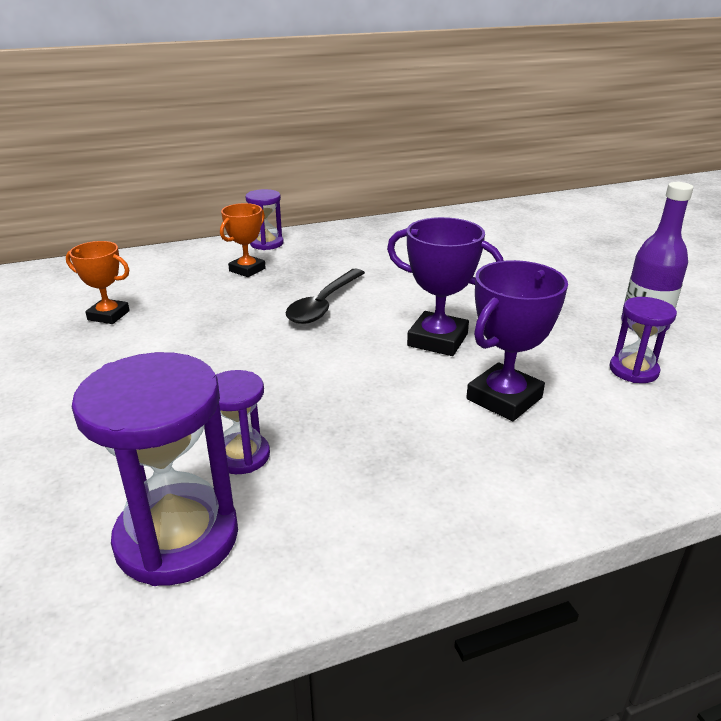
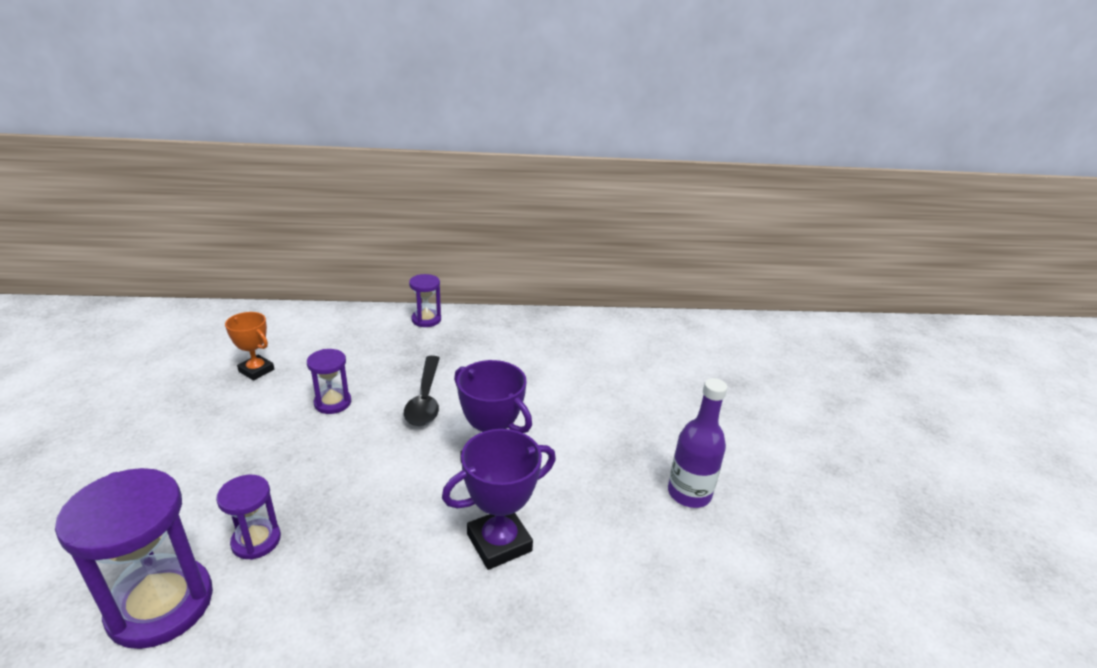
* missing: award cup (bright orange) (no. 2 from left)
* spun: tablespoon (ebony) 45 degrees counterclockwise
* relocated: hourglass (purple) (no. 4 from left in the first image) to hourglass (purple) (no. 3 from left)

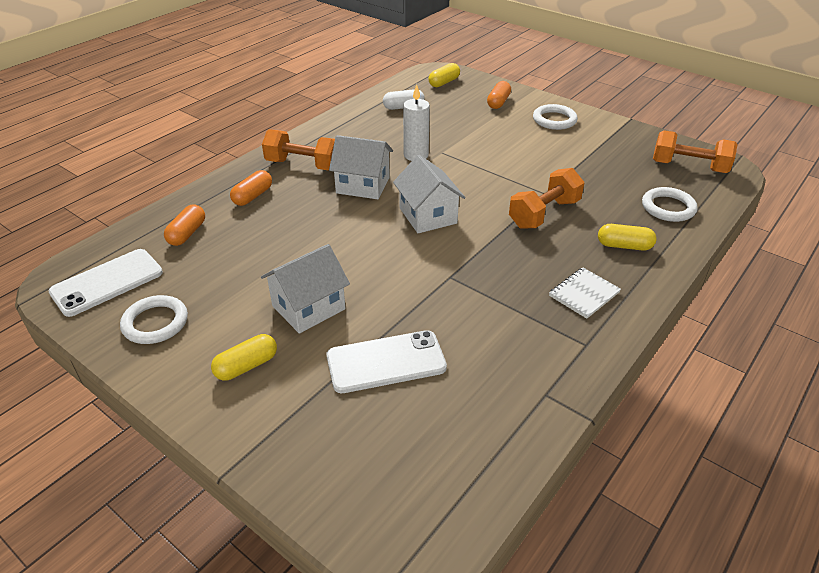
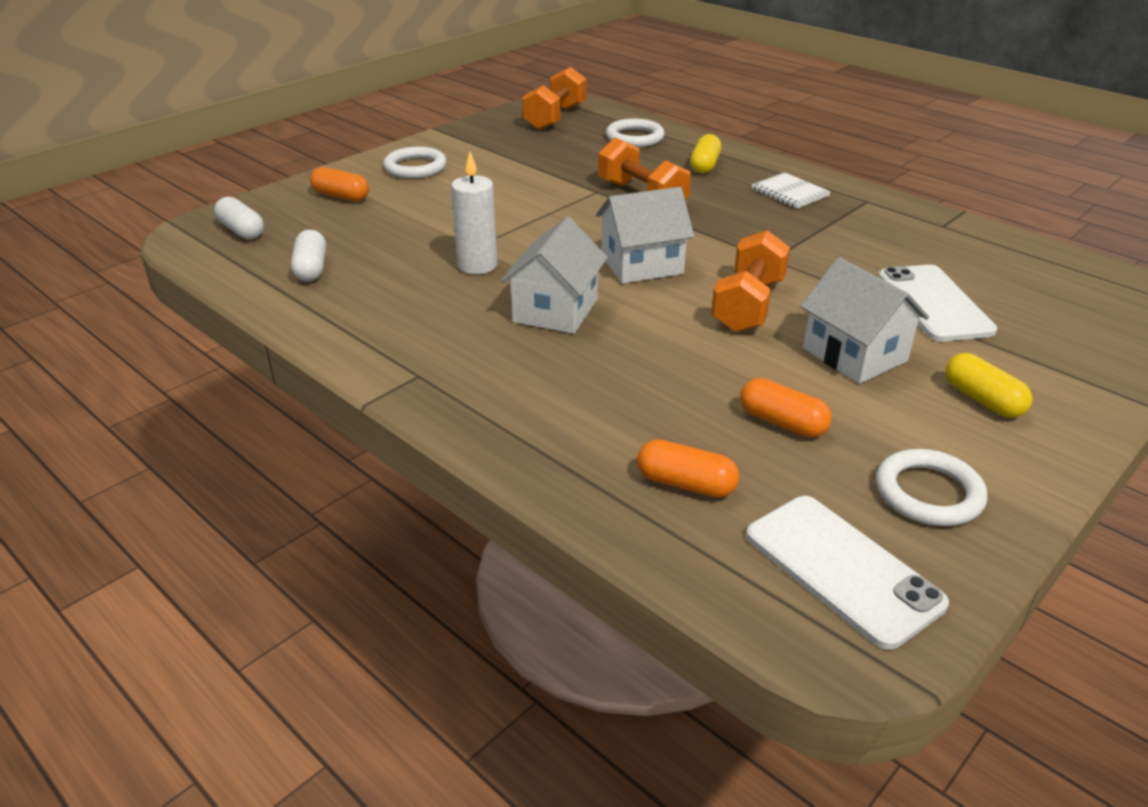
* relocated: pill shape (bright orange) (no. 2 from left in the first image) to pill shape (bright orange) (no. 3 from left)
* relocated: hand weight (bright orange) (no. 1 from left in the first image) to hand weight (bright orange) (no. 3 from left)
* colour: pill shape (golden) (no. 2 from left) to pill shape (pure white) (no. 1 from left)

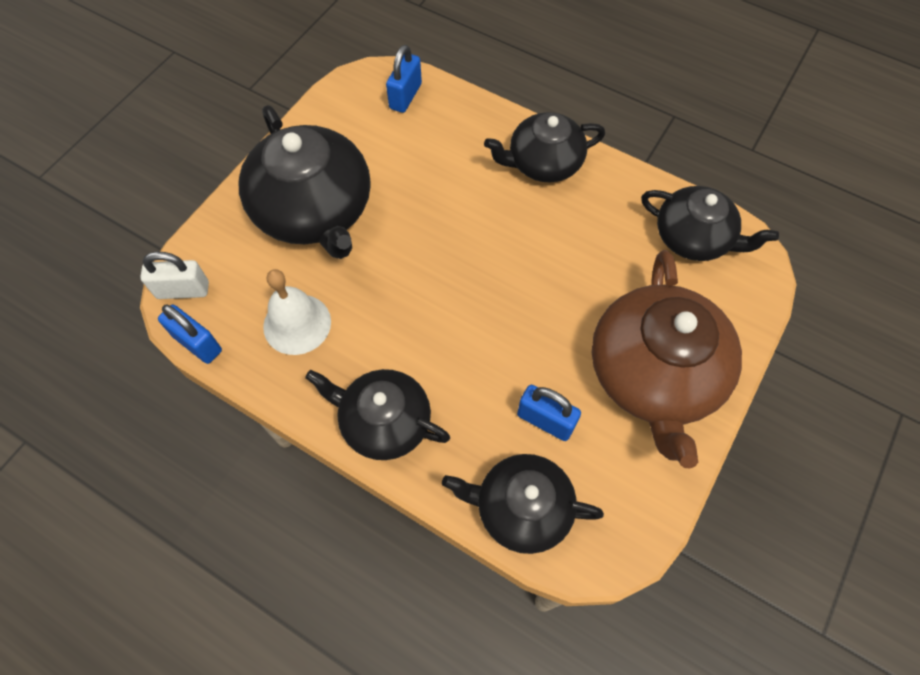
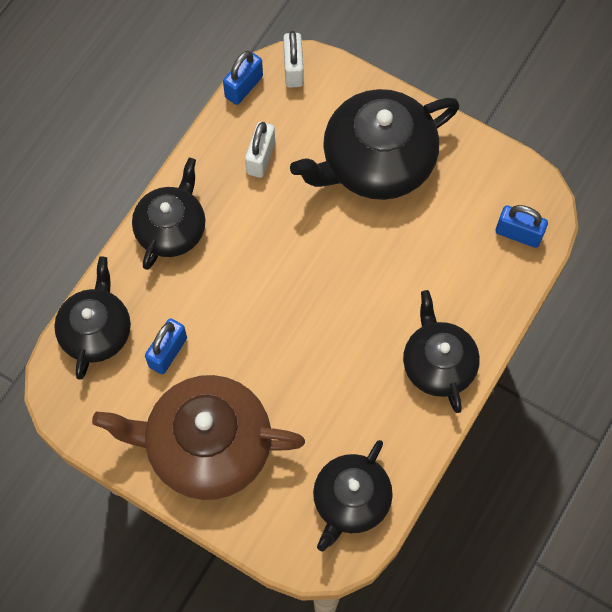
* exchanged: bell (pure white) to padlock (pure white) (no. 1 from left)

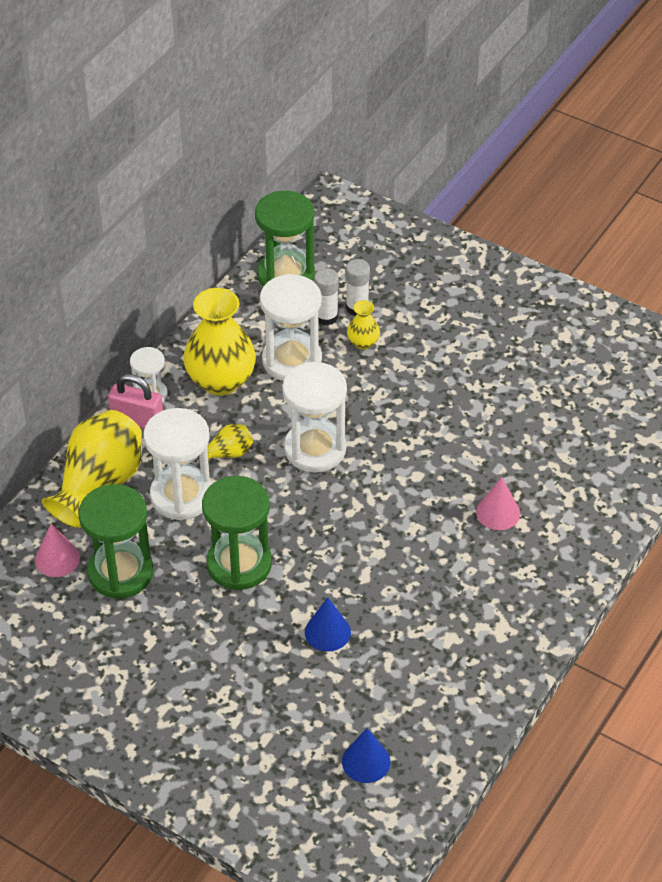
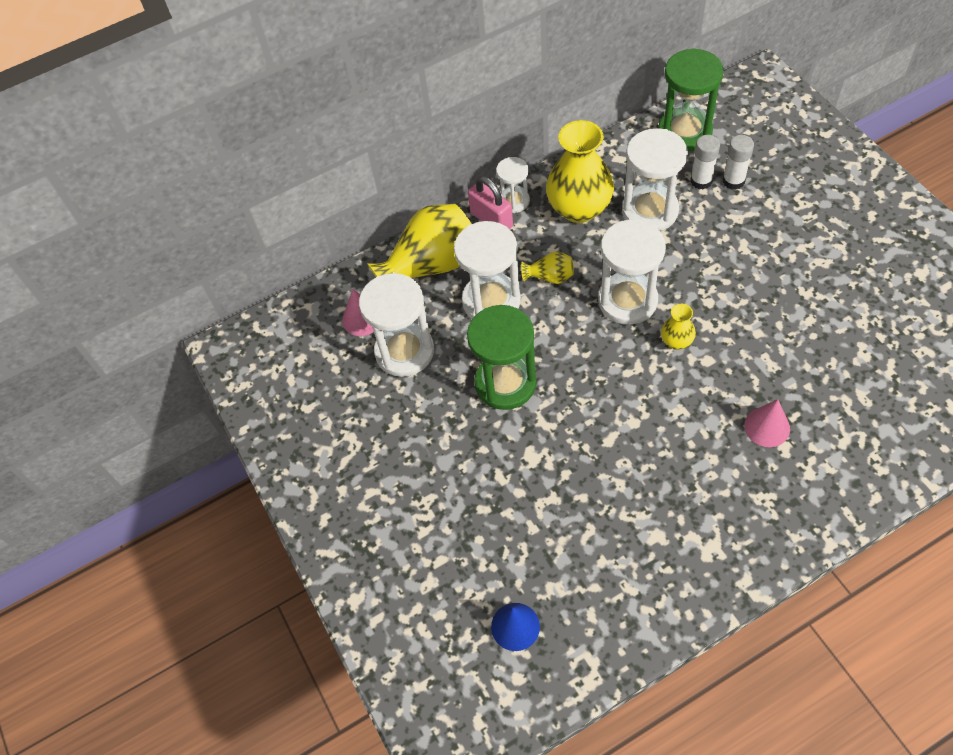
* colour: hourglass (emerald) (no. 1 from left) to hourglass (pure white) (no. 1 from left)
* missing: cone (royal blue) (no. 1 from left)
* relocated: flower vase (golden) (no. 4 from left)

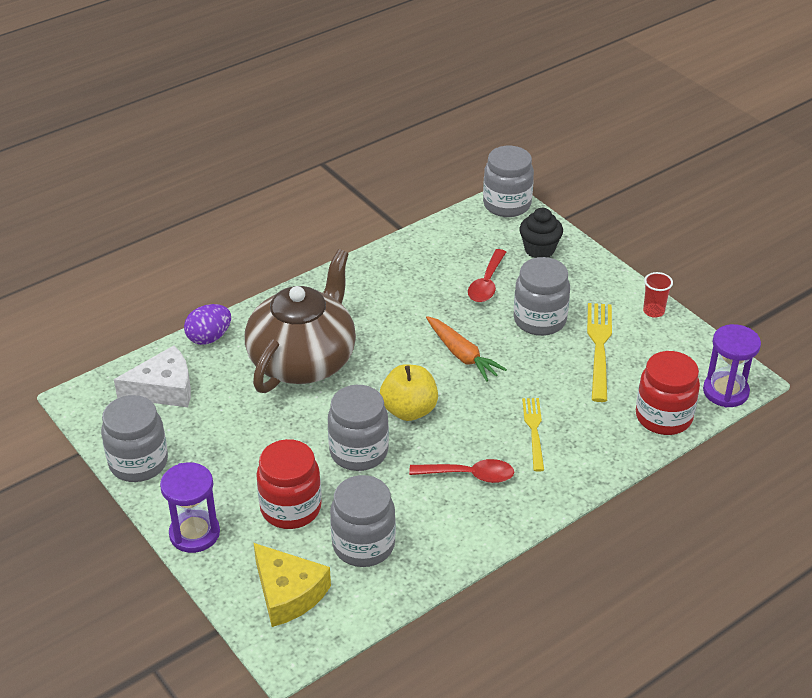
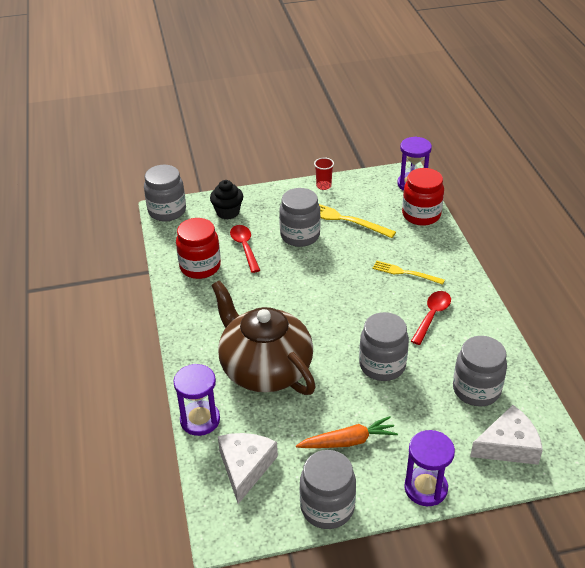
* exchanged: toy egg (purple) to hourglass (purple) (no. 1 from left)
* colour: cheese (golden) to cheese (pure white) (no. 2 from left)
* relocated: jam jar (scarlet) (no. 1 from left)
* missing: apple fruit (golden)
* relocated: carrot (bright orange)
* spun: tablespoon (scarlet) (no. 2 from left in the first image) 150 degrees counterclockwise

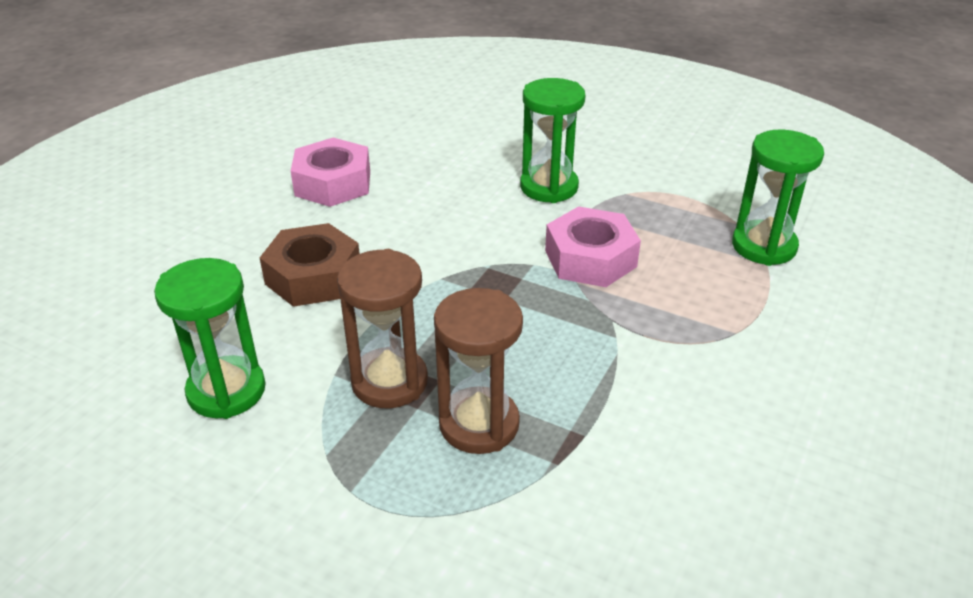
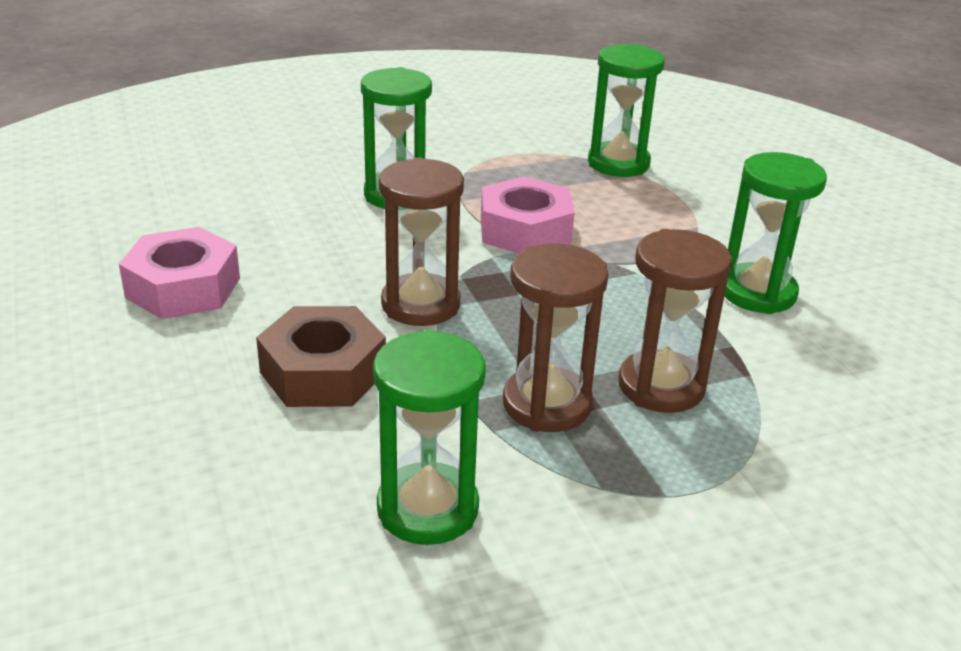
* appeared: hourglass (dark brown) (no. 1 from left)
* appeared: hourglass (emerald) (no. 4 from left)

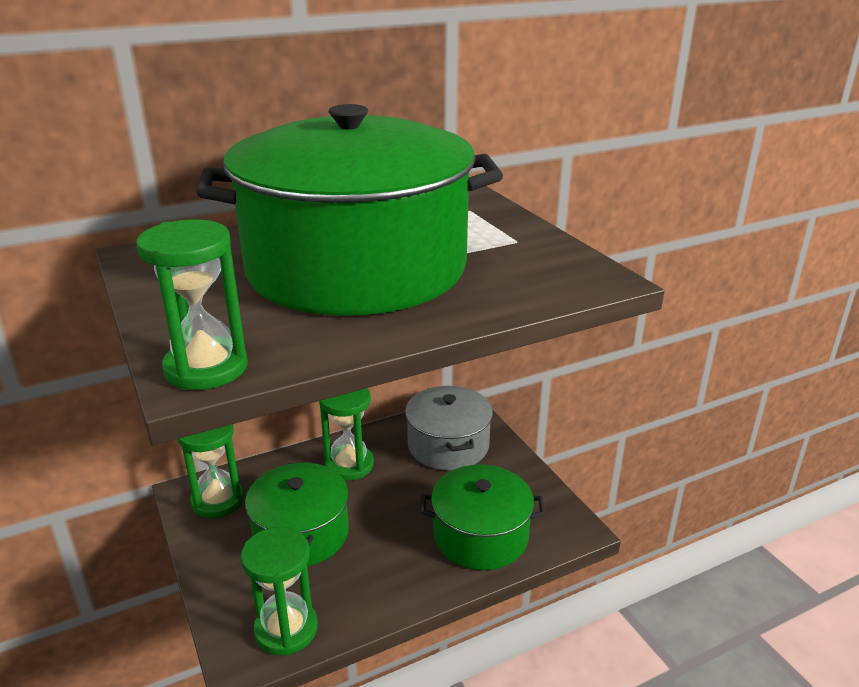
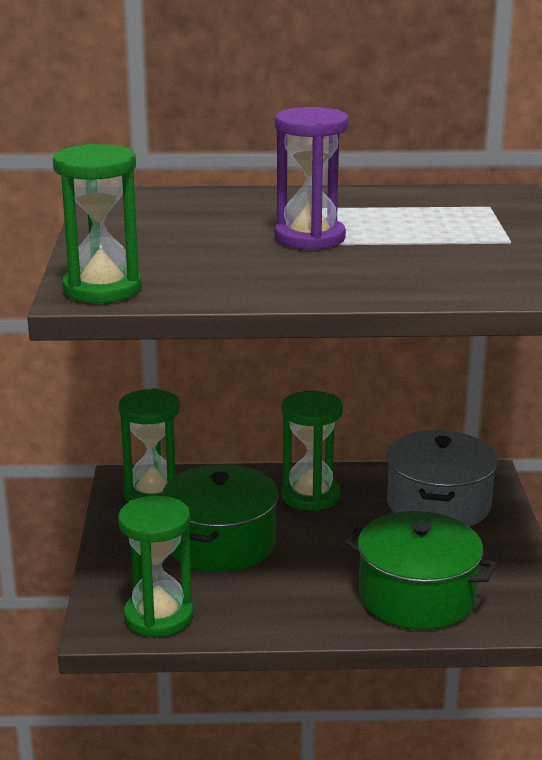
* exchanged: pot (emerald) (no. 2 from left) to hourglass (purple)

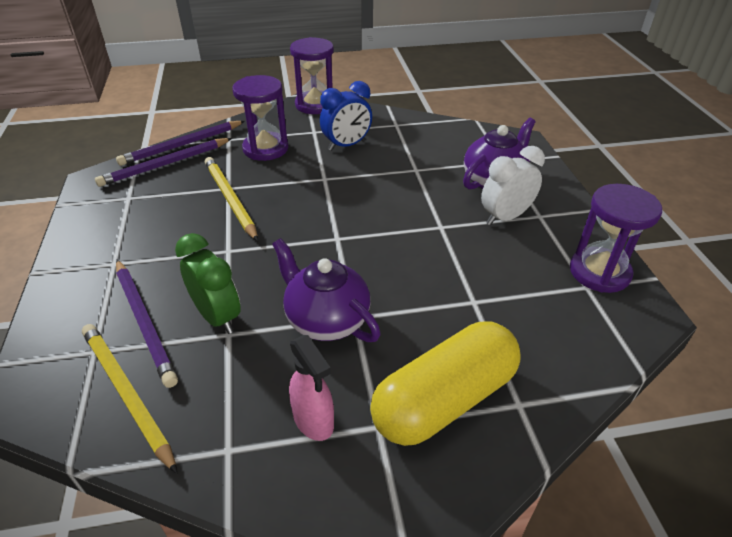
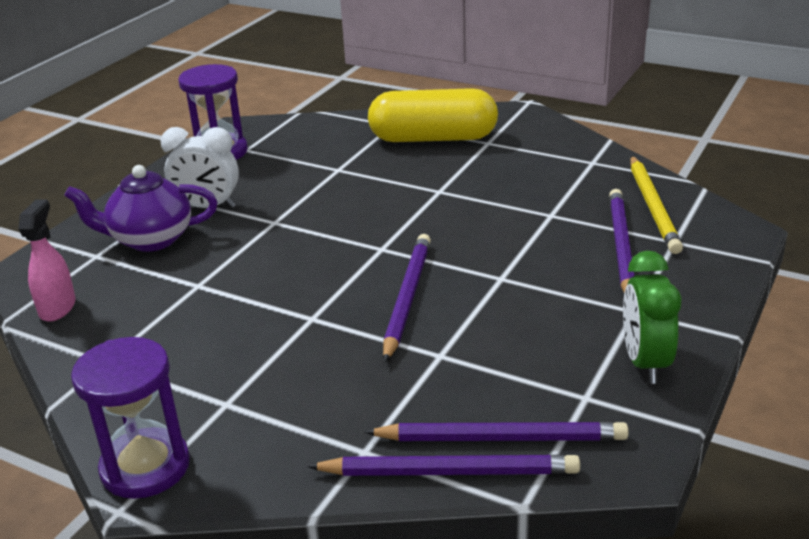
* relocated: clock (emerald)
* missing: wooden pencil (golden) (no. 2 from left)
* missing: hourglass (purple) (no. 1 from left)
* missing: teapot (purple) (no. 1 from left)
* relocated: sprayer (rosy)
* missing: clock (royal blue)
* appeared: wooden pencil (purple) (no. 1 from left)

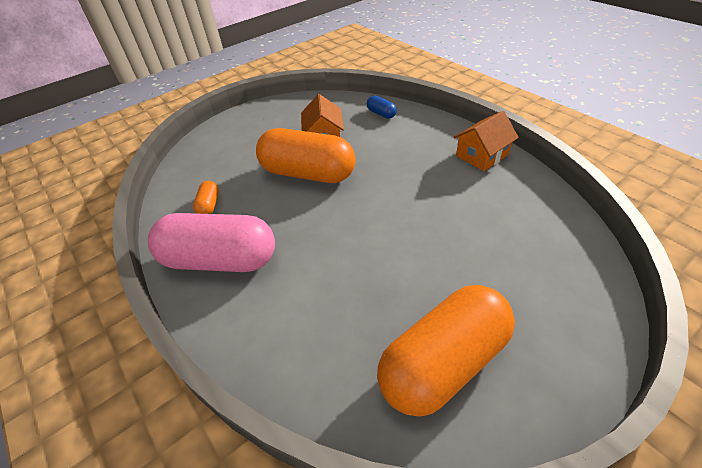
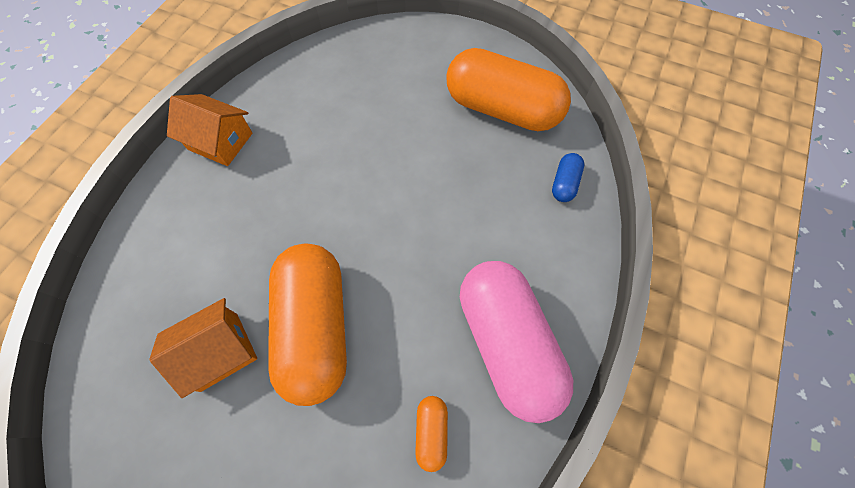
* spun: pill shape (bright orange) (no. 1 from left in the first image) 60 degrees counterclockwise
* relocated: pill shape (royal blue)

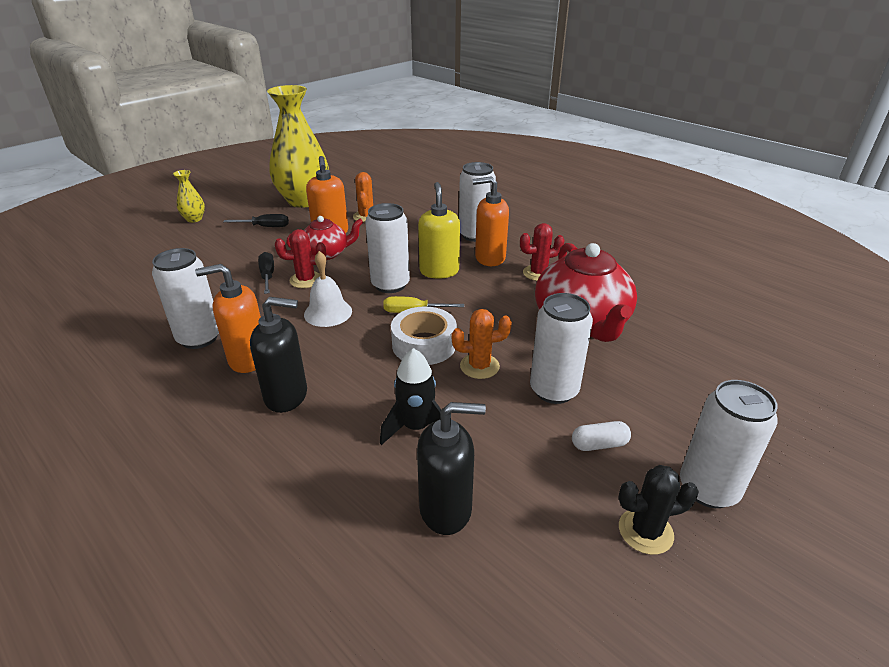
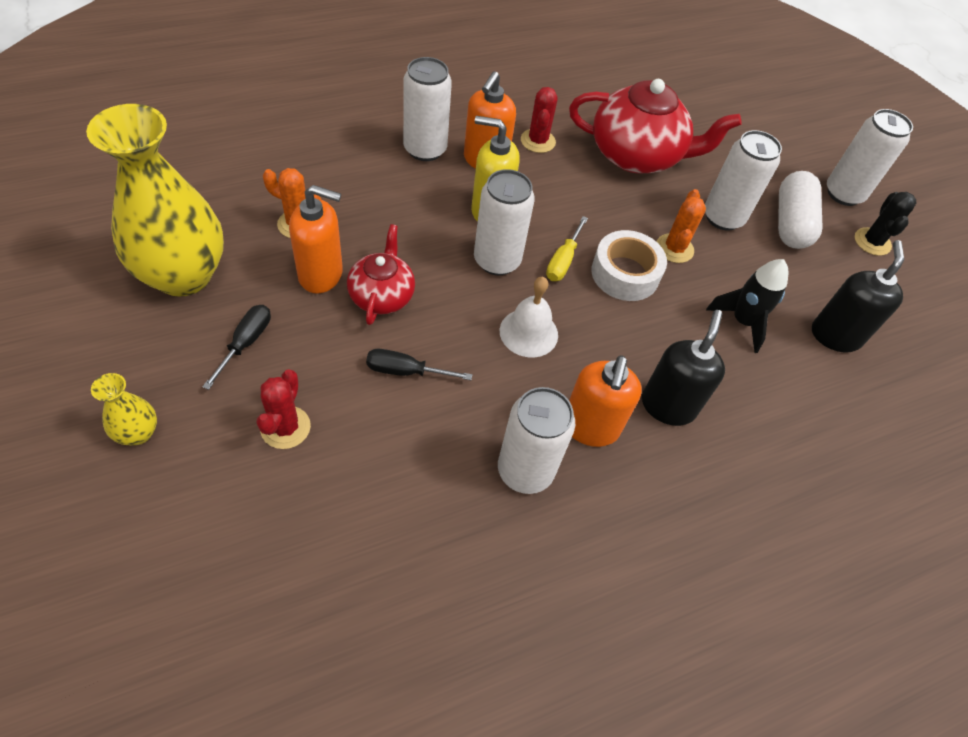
* relocated: saguaro cactus (scarlet) (no. 1 from left)
* size: pill shape (pure white) x1.93

